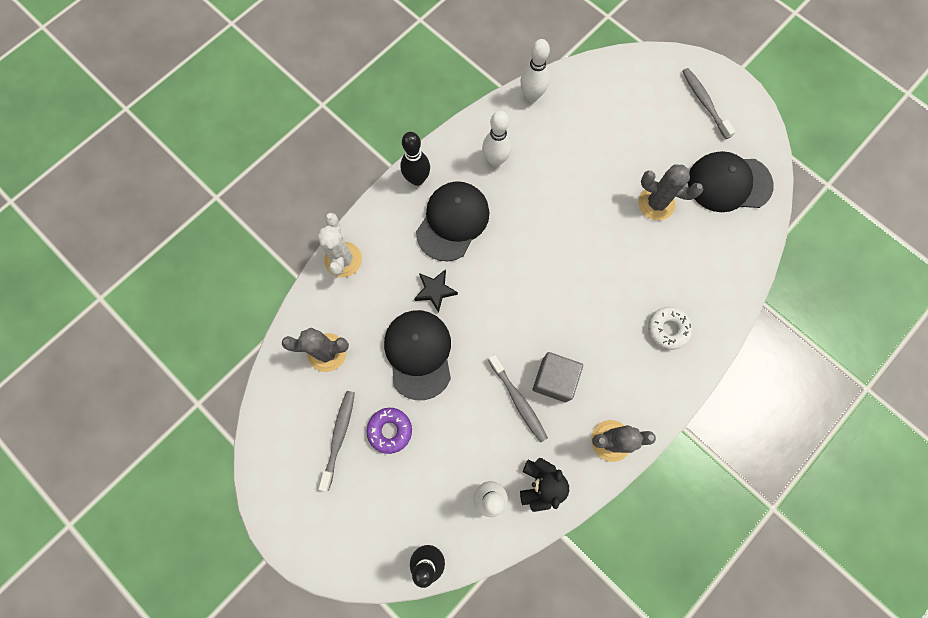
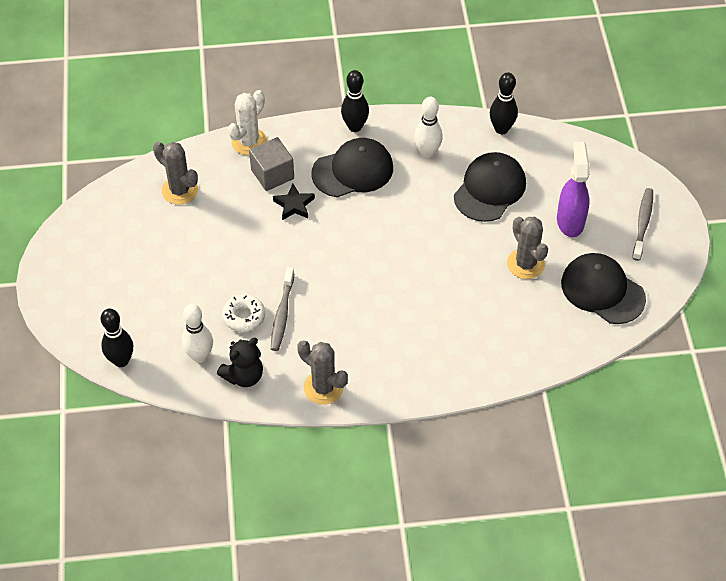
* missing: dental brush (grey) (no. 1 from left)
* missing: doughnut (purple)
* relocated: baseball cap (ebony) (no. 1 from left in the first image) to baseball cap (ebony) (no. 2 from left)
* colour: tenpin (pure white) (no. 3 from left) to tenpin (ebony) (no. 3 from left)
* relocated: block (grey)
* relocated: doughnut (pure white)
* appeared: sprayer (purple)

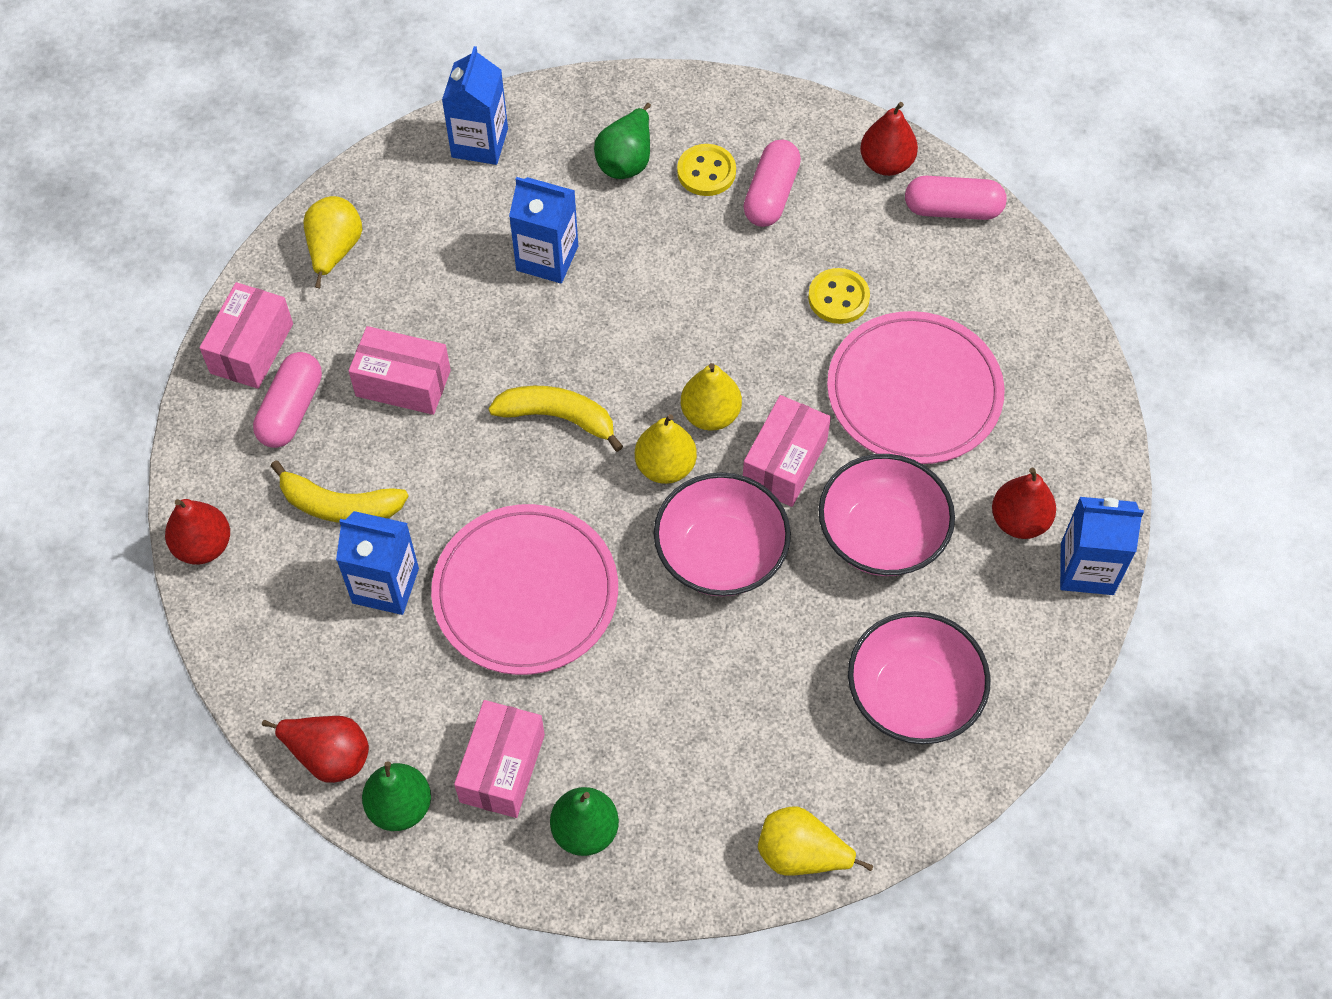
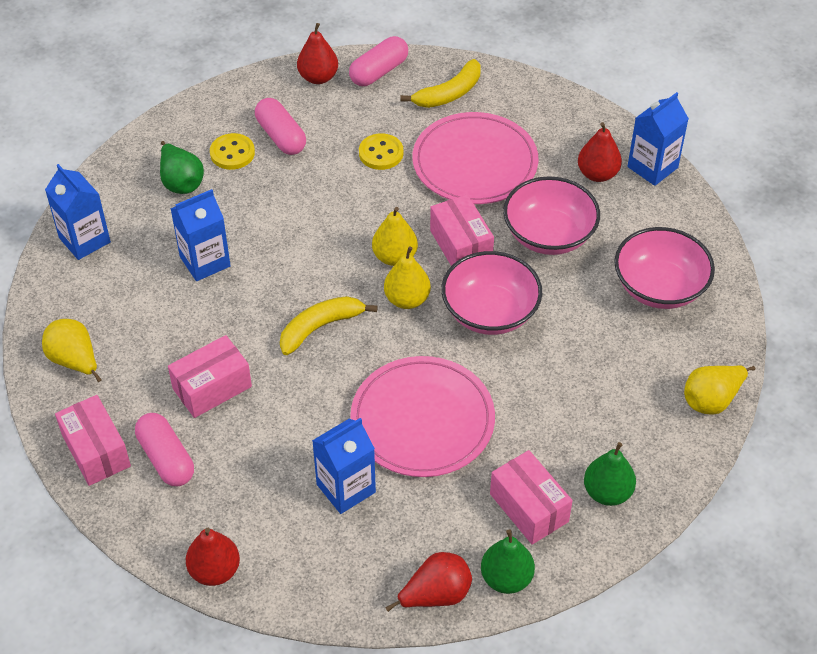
* relocated: banana (golden) (no. 1 from left in the first image) to banana (golden) (no. 2 from left)

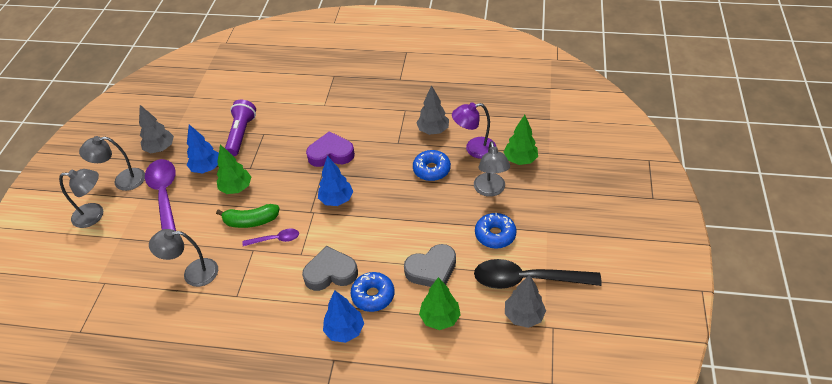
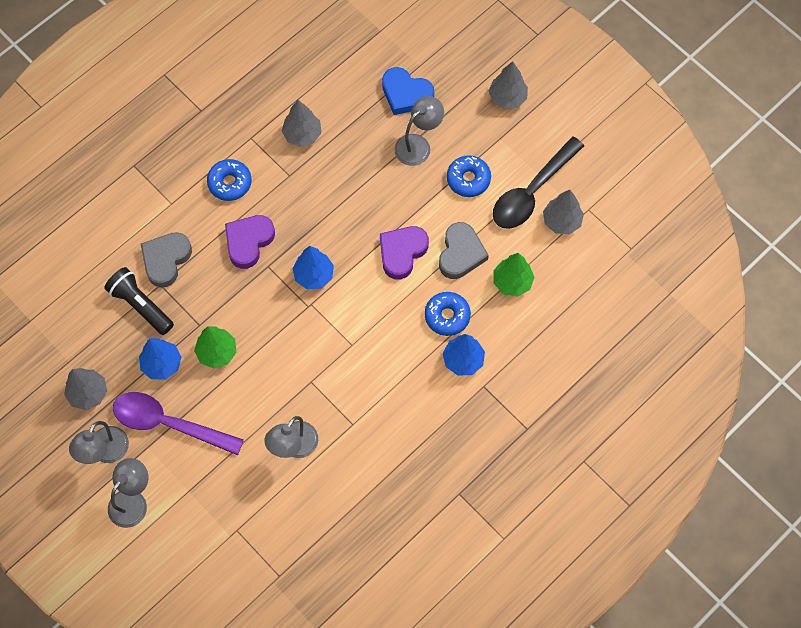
* missing: banana (emerald)
* colour: flashlight (purple) to flashlight (ebony)
* missing: tablespoon (purple) (no. 2 from left)
* relocated: love heart (grey) (no. 1 from left)
* relocated: doughnut (royal blue) (no. 2 from left in the first image) to doughnut (royal blue) (no. 1 from left)
* missing: reading lamp (purple)
* spun: reading lamp (grey) (no. 4 from left) 75 degrees counterclockwise
* exchanged: tree (emerald) (no. 3 from left) to love heart (royal blue)
* appeared: love heart (purple) (no. 2 from left)
* appeared: tree (grey) (no. 3 from left)

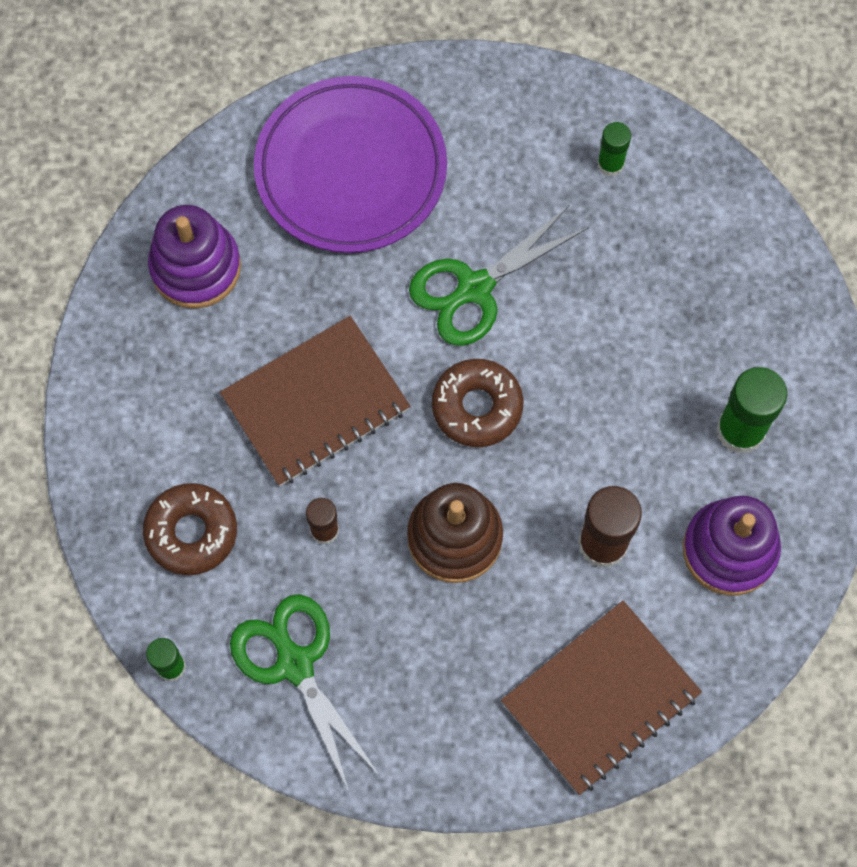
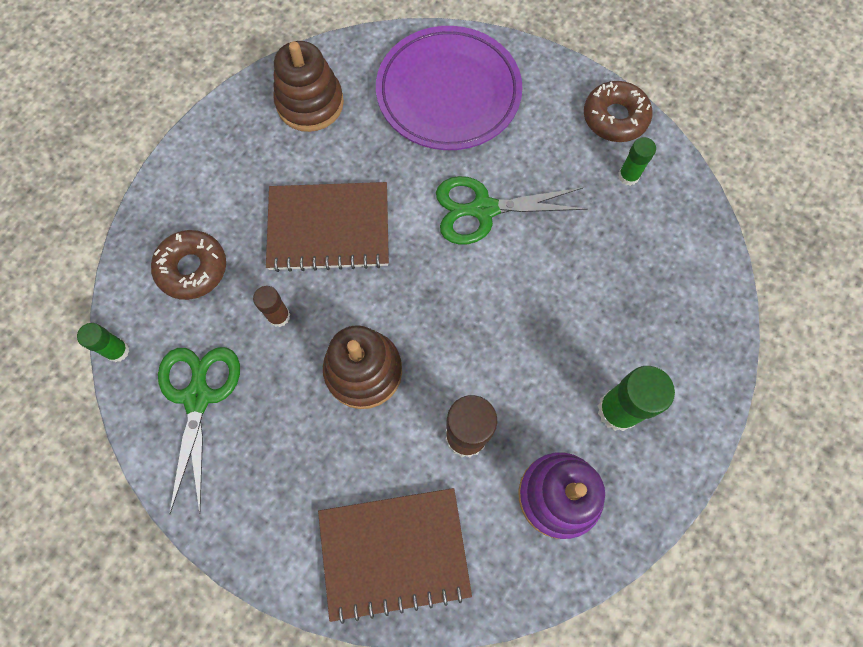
* colour: ring stacker (purple) (no. 1 from left) to ring stacker (dark brown) (no. 1 from left)
* relocated: doughnut (dark brown) (no. 2 from left)

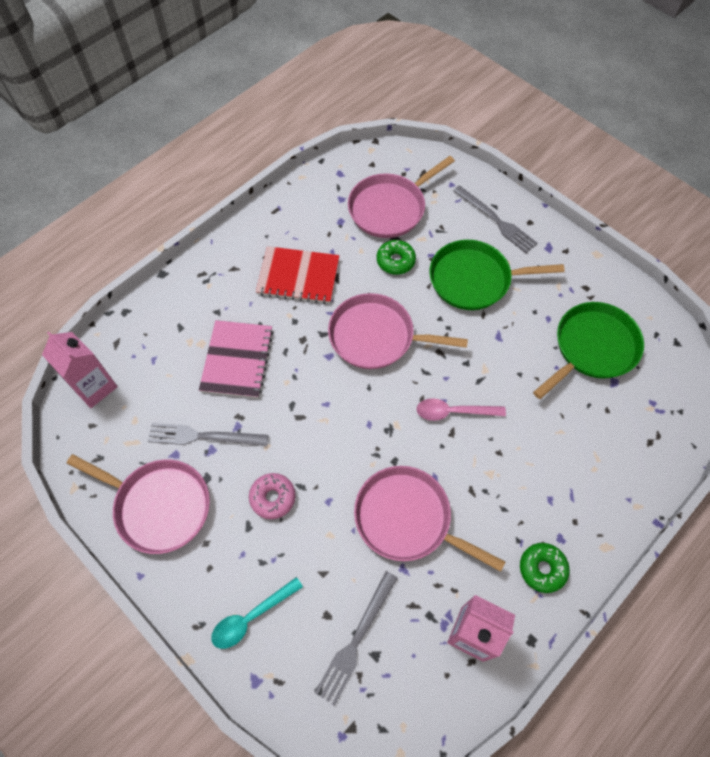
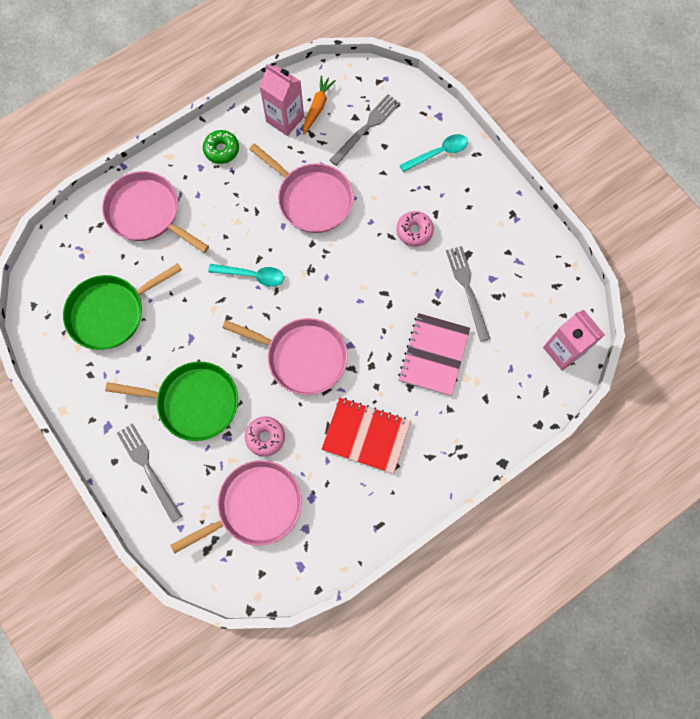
* relocated: frying pan (rosy) (no. 1 from left)
* spun: fork (grey) (no. 1 from left in the first image) 120 degrees counterclockwise
* colour: doughnut (emerald) (no. 1 from left) to doughnut (rosy) (no. 1 from left)
* colour: tablespoon (rosy) to tablespoon (teal) (no. 1 from left)
* appeared: carrot (bright orange)

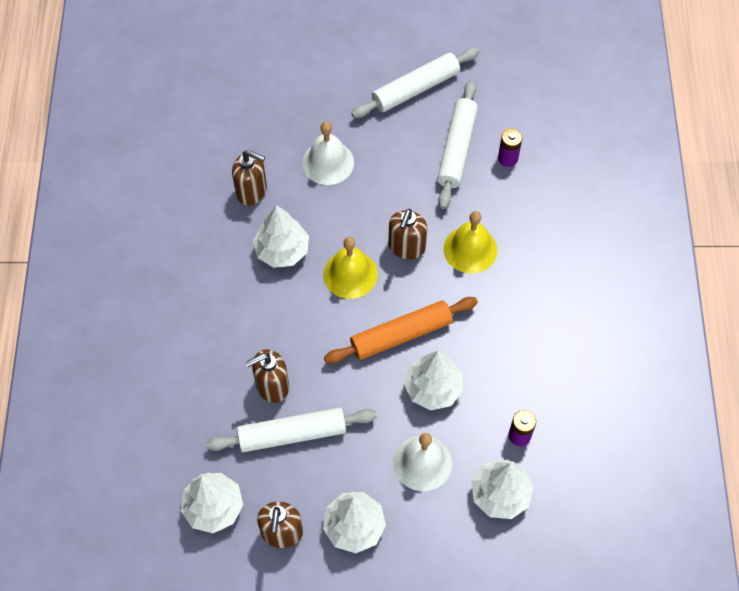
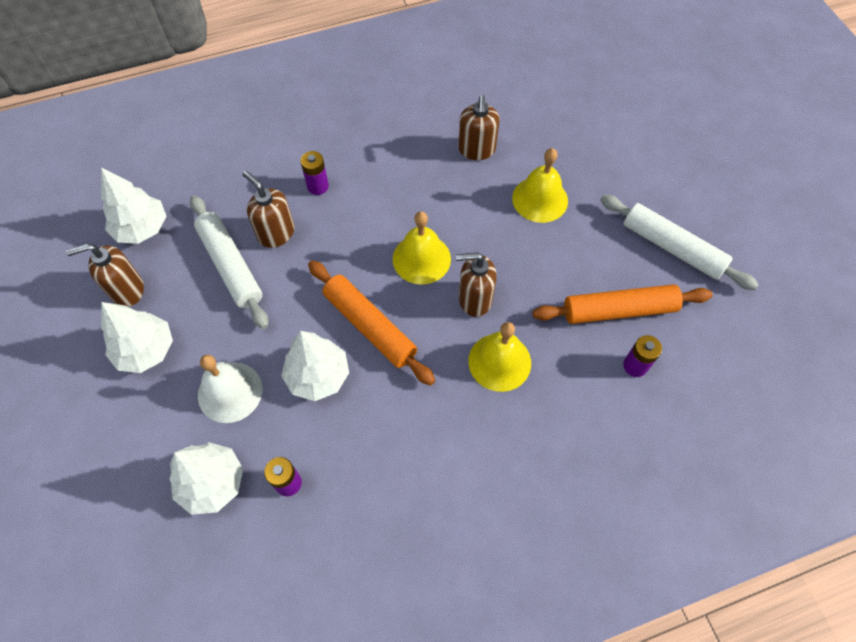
* missing: tree (pure white) (no. 2 from left)
* colour: bell (pure white) (no. 1 from left) to bell (golden) (no. 3 from left)
* colour: dough roller (pure white) (no. 3 from left) to dough roller (bright orange) (no. 2 from left)
* appeared: AA battery (purple) (no. 2 from left)

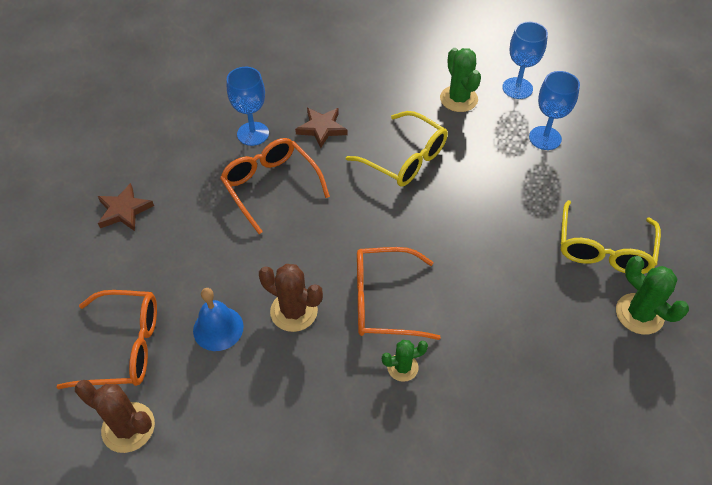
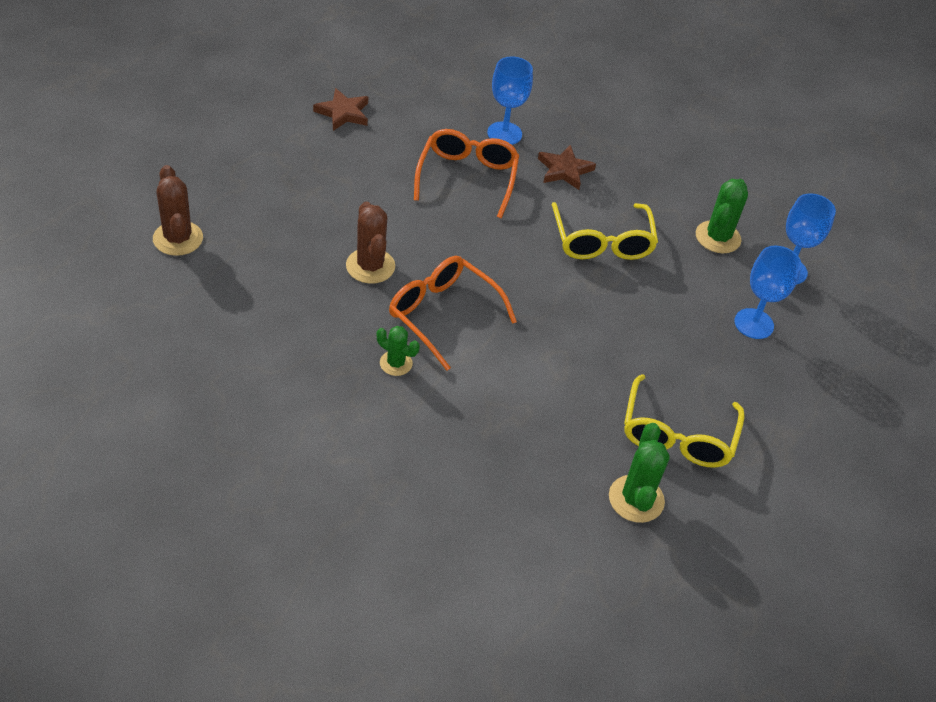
* missing: eyeglasses (bright orange) (no. 1 from left)
* missing: bell (royal blue)
* spun: eyeglasses (golden) (no. 2 from left) 45 degrees counterclockwise

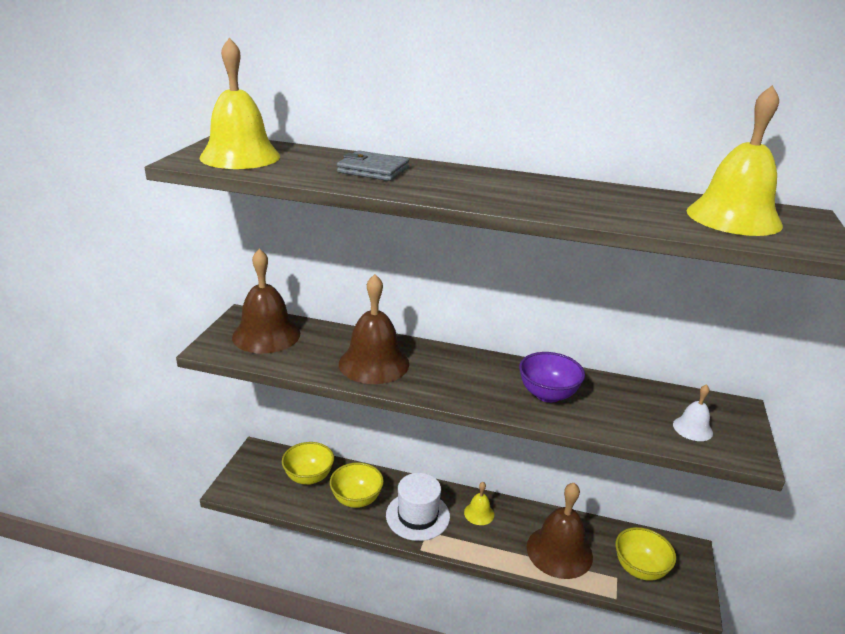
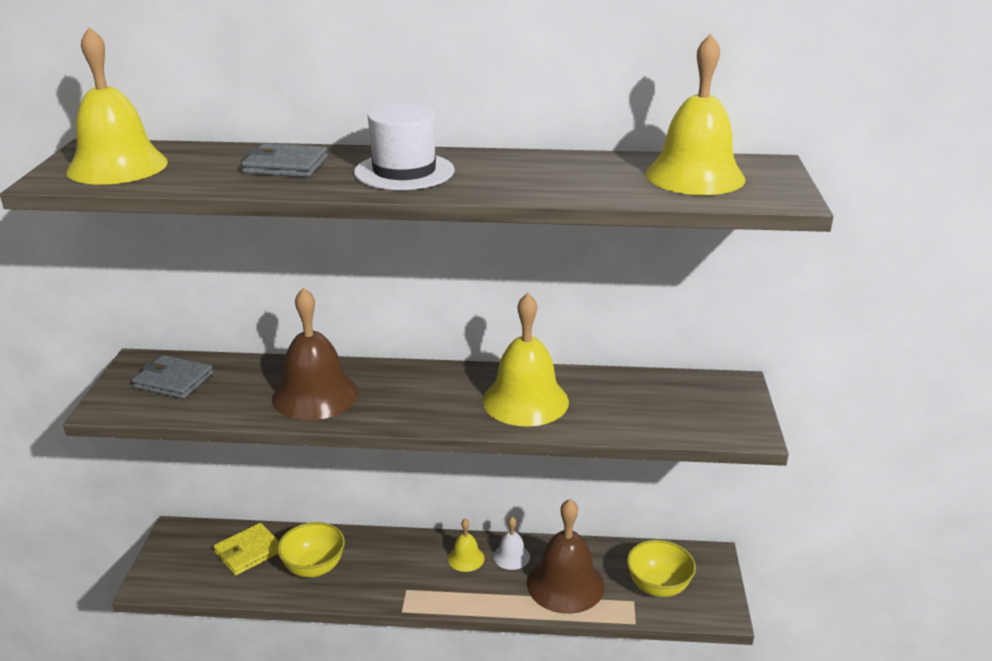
* exchanged: bell (dark brown) (no. 1 from left) to card wallet (grey) (no. 1 from left)
* exchanged: deep dish (golden) (no. 1 from left) to card wallet (golden)
* relocated: top hat (pure white)
* exchanged: deep dish (purple) to bell (golden) (no. 3 from left)
* relocated: bell (pure white)

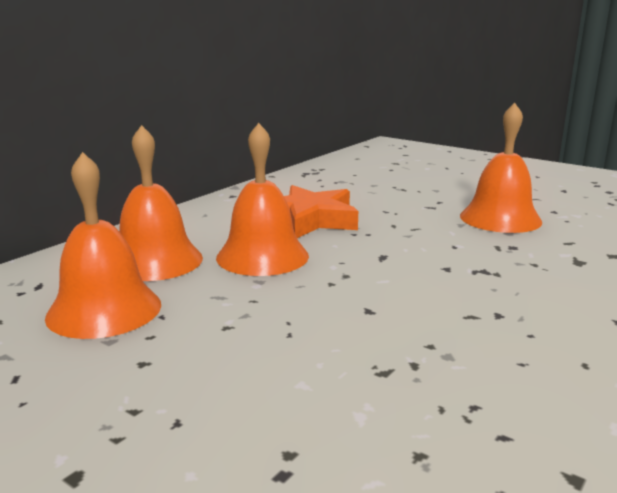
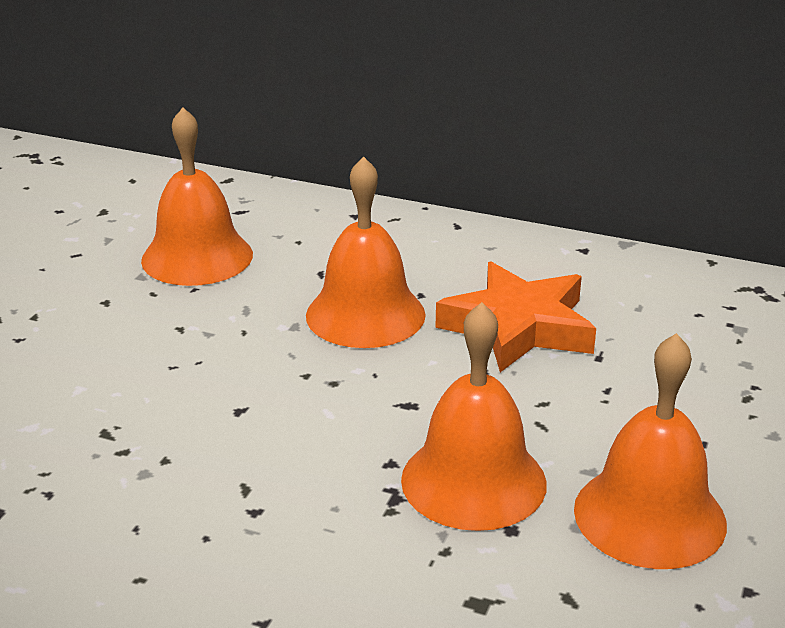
* relocated: bell (bright orange) (no. 2 from left in the first image) to bell (bright orange) (no. 3 from left)

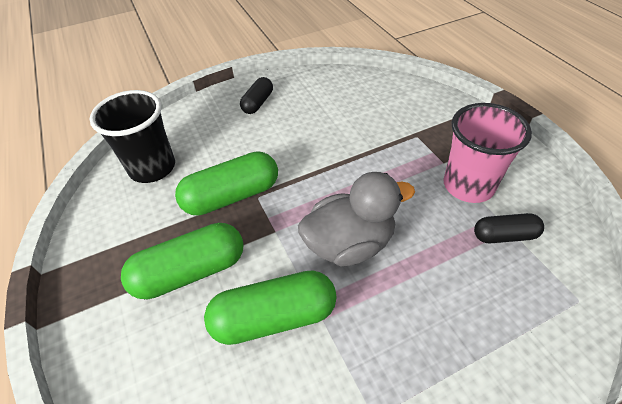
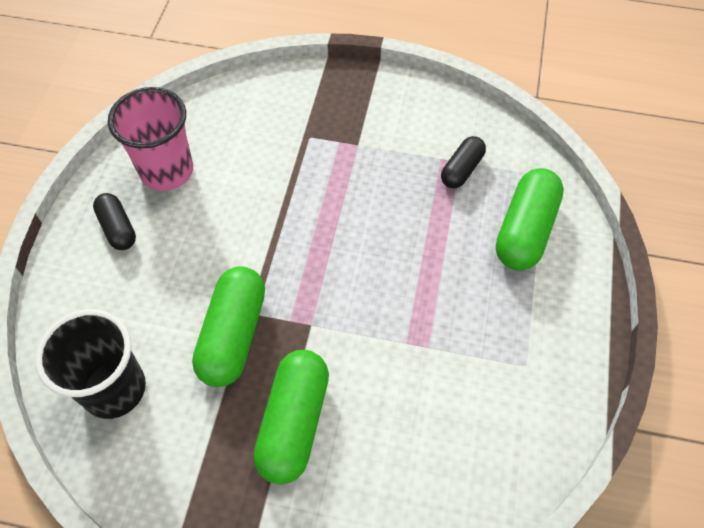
* relocated: pill shape (emerald) (no. 3 from left)
* missing: duck (grey)
* relocated: cup (rosy)

